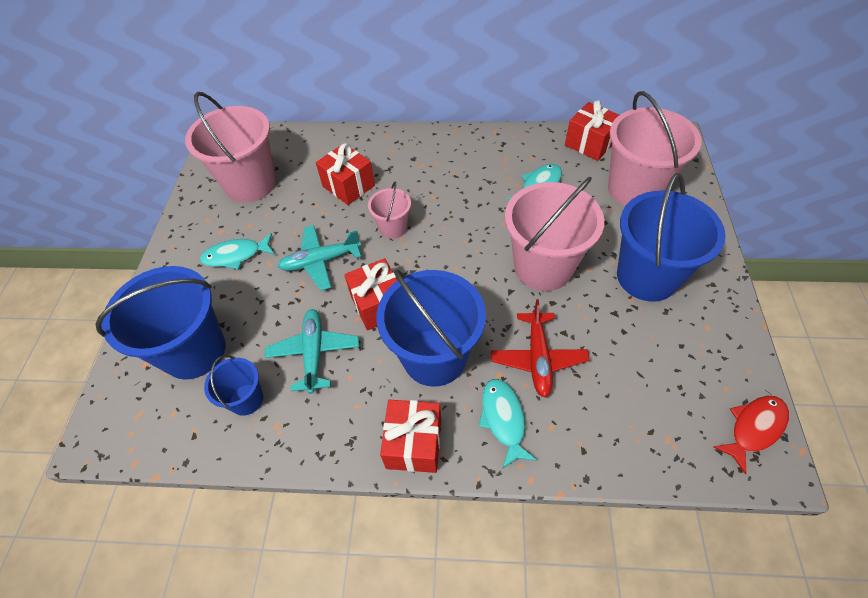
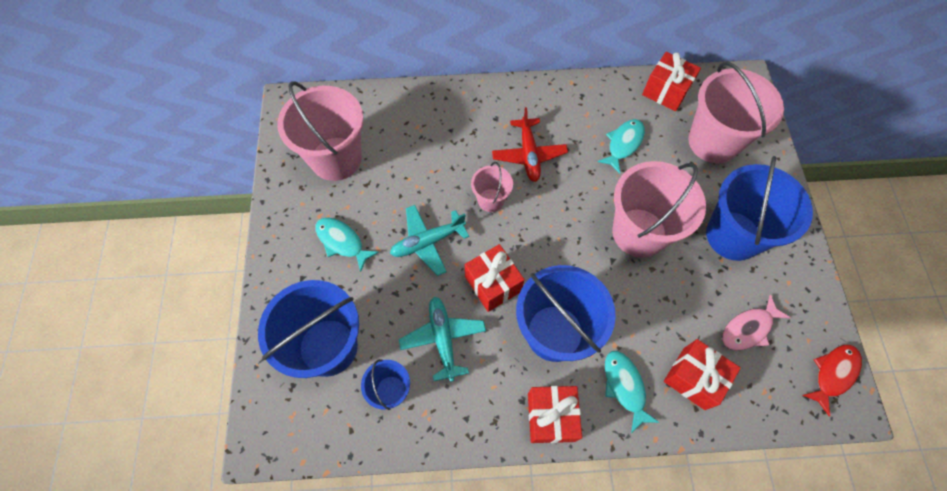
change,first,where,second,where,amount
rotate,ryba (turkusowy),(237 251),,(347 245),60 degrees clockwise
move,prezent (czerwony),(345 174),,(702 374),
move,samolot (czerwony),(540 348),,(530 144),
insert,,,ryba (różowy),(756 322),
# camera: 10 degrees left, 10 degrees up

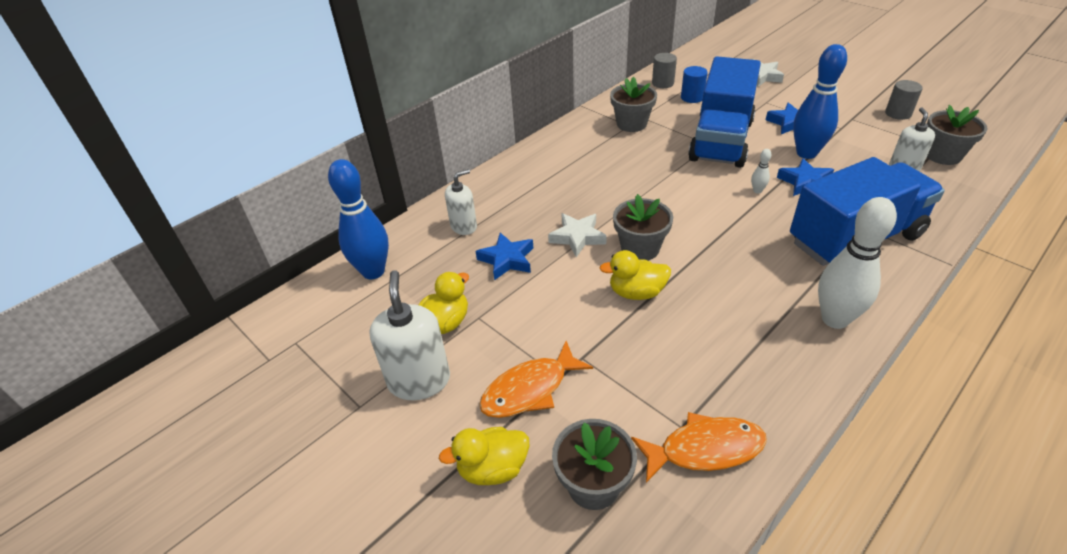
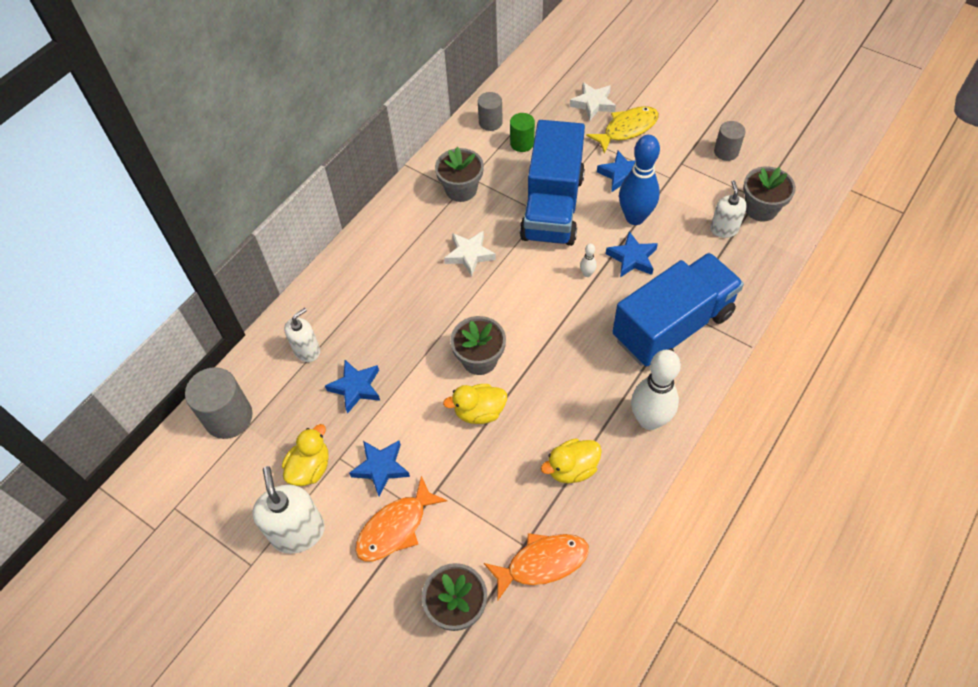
change,first,where,second,where,amount
replace,kręgiel (niebieski),(358 219),walec (szary),(219 403),
move,kaczka (żółty),(484 456),,(571 460),
move,gwiazda (biały),(577 235),,(470 254),
recolor,walec (niebieski),(694 84),walec (zielony),(522 132),
insert,,,gwiazda (niebieski),(379 468),
insert,,,ryba (żółty),(622 130),
# camera: 10 degrees left, 15 degrees up

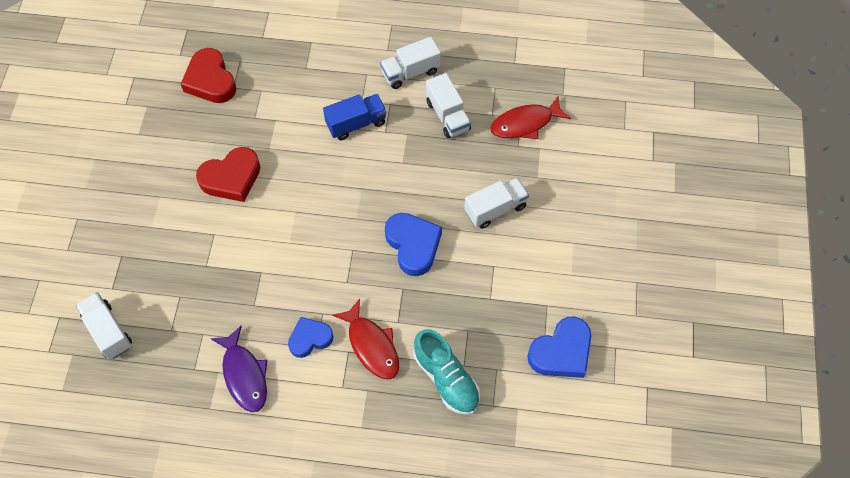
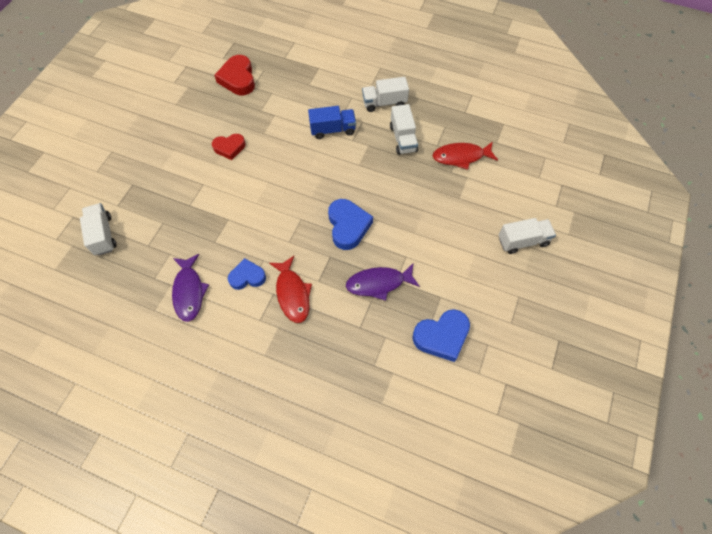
change,first,where,second,where,amount
resize,serce (czerwony),(228 174),,(229 147),x0.66
delete,but (turkusowy),(446 372),,,
move,ciężarówka (biały),(496 203),,(527 236),
insert,,,ryba (fioletowy),(383 282),
# camera: 15 degrees right, 0 degrees up

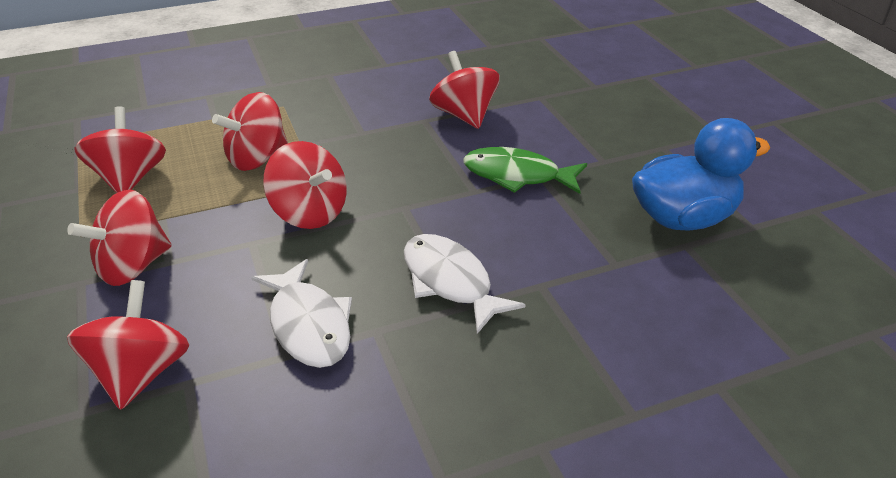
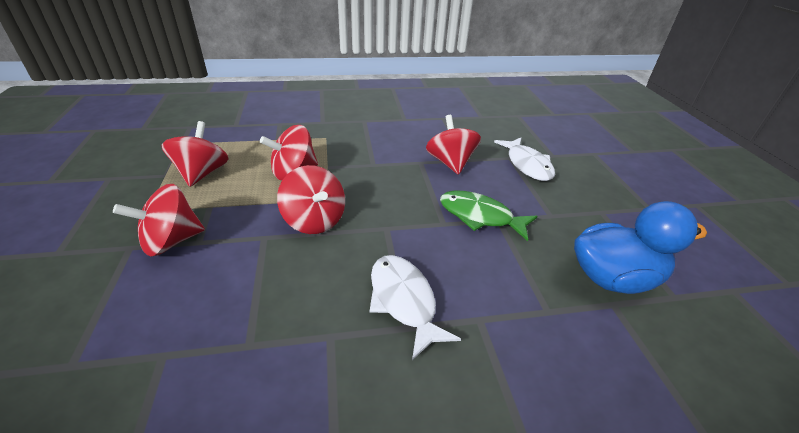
change,first,where,second,where,amount
delete,bączek (czerwony),(128 345),,,
move,ryba (biały),(301 313),,(524 159),
# camera: 10 degrees right, 0 degrees up

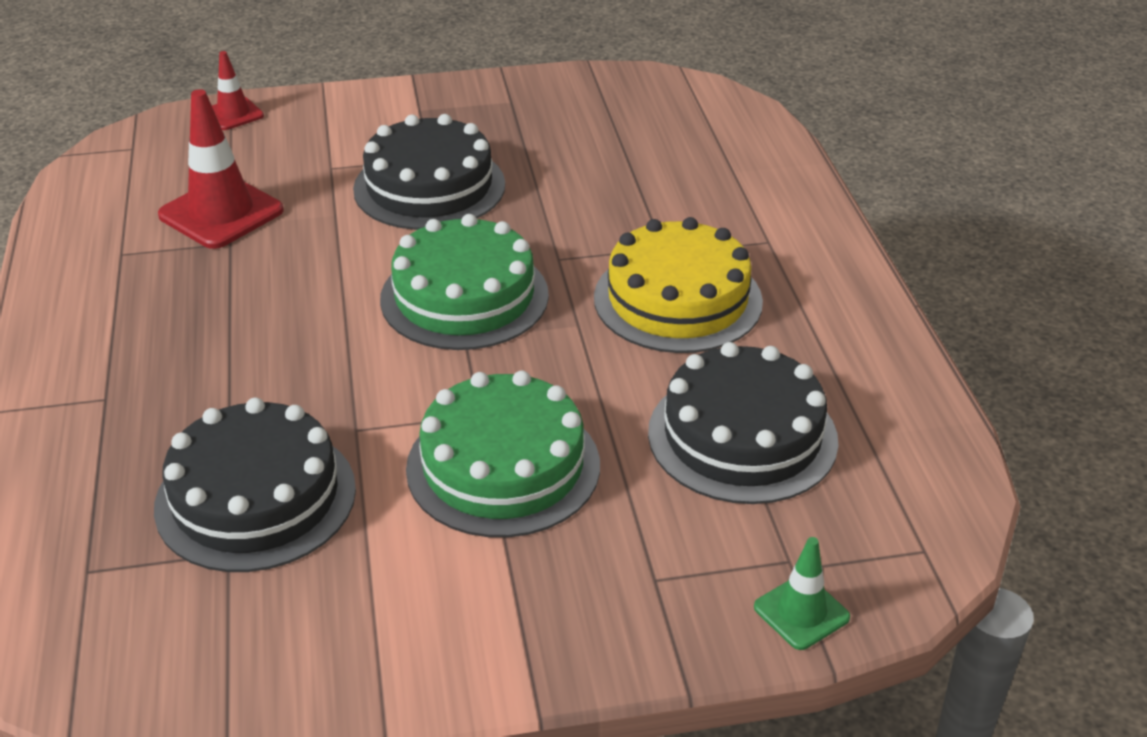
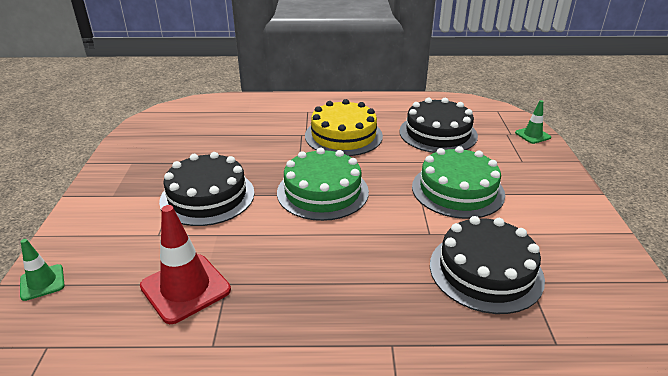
change,first,where,second,where,amount
recolor,pachołek (czerwony),(238 90),pachołek (zielony),(42 270),
# camera: 80 degrees left, 5 degrees down

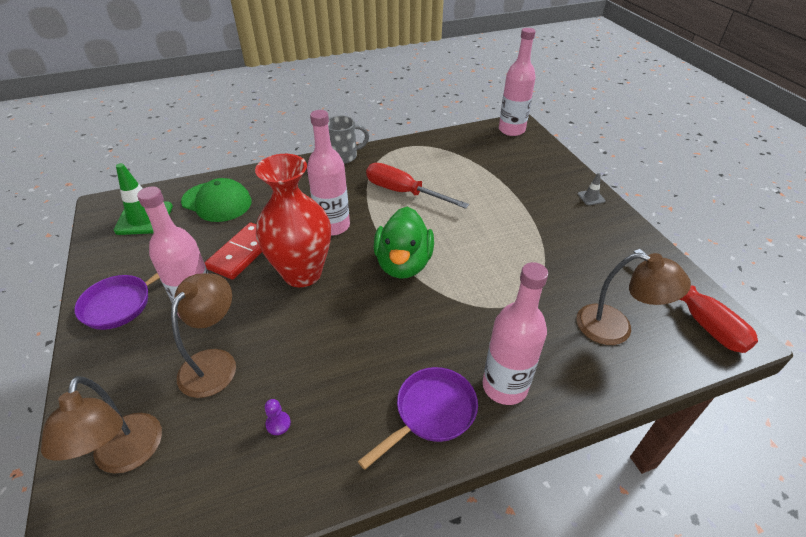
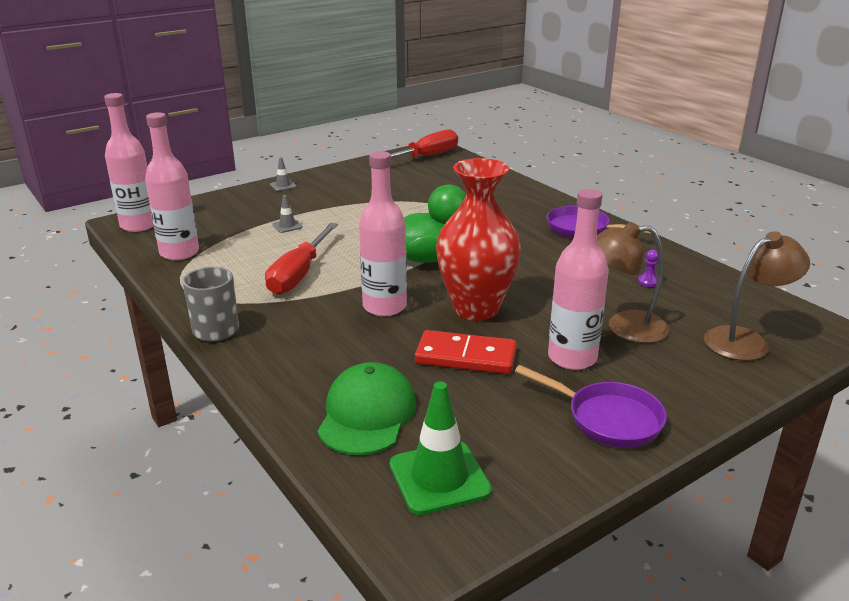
change,first,where,second,where,amount
move,butelka (różowy),(515 333),,(172 186),
delete,lampka (brązowy),(634 299),,,
insert,,,pachołek (szary),(288 214),
# camera: 105 degrees left, 15 degrees down

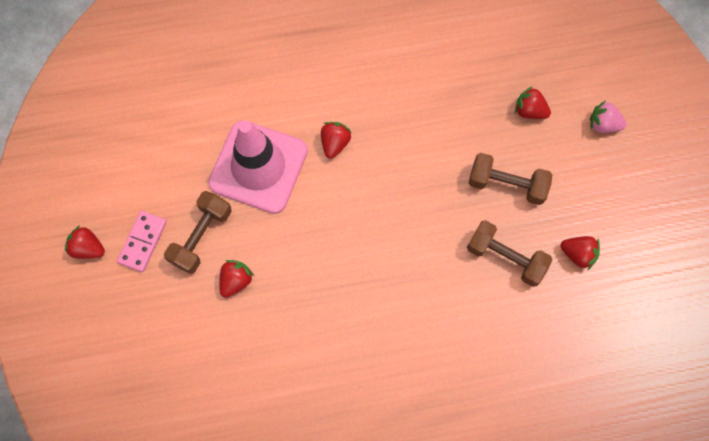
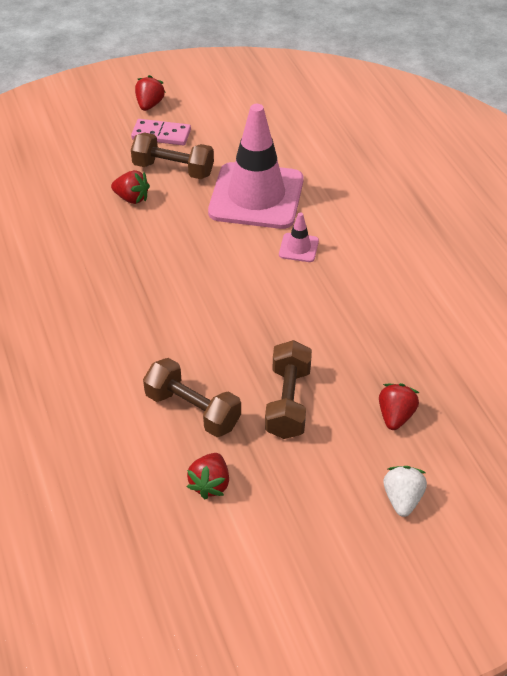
change,first,where,second,where,amount
replace,truskawka (czerwony),(336 140),pachołek (różowy),(299 237),
rotate,hantel (brązowy),(509 253),,(192 397),75 degrees counterclockwise
recolor,truskawka (różowy),(608 116),truskawka (biały),(405 491),
# camera: 80 degrees right, 25 degrees down

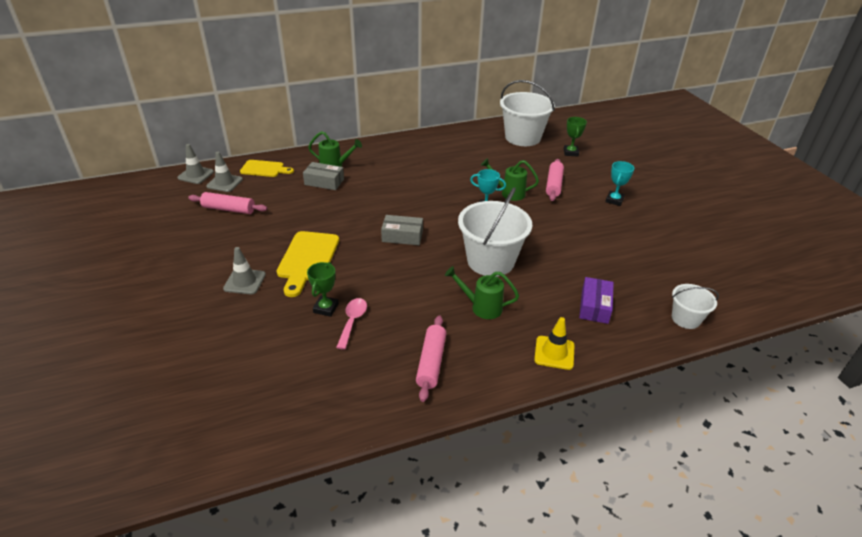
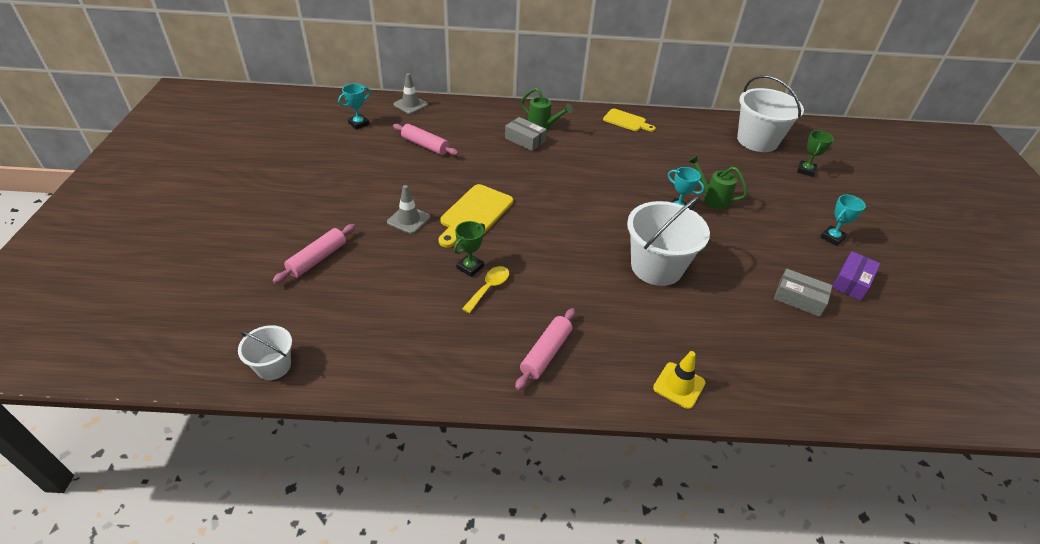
change,first,where,second,where,amount
delete,pachołek (szary),(224 172),,,
move,deska do krojenia (żółty),(267 168),,(629 120),
recolor,łyżka (różowy),(351 324),łyżka (żółty),(485 289),
move,pudełko (szary),(402 230),,(803 293),
delete,konewka (zielony),(482 292),,,
move,wałek do ciasta (różowy),(555 180),,(313 253),
move,pudełko (fioletowy),(596 300),,(856 276),
move,wiadro (biały),(695 306),,(265 352),
insert,,,puchar (turkusowy),(354 107),
# camera: 20 degrees right, 5 degrees up

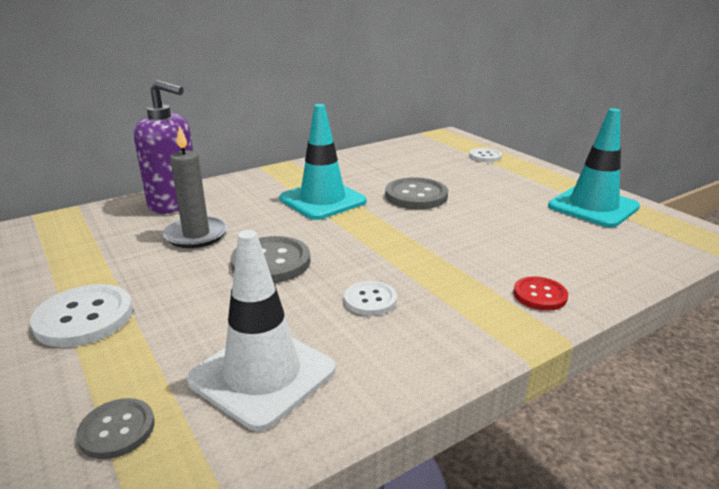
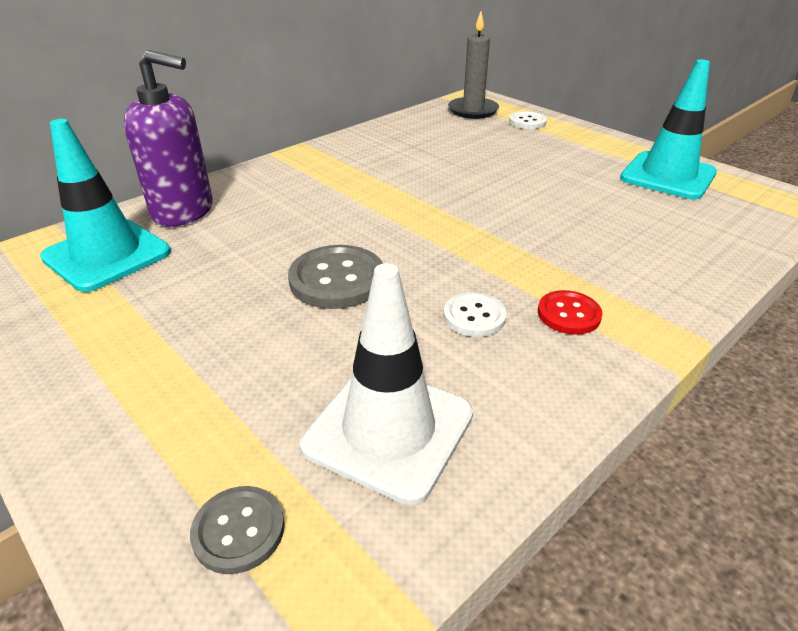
change,first,where,second,where,amount
delete,guzik (biały),(81 315),,,
move,świeca (szary),(195 186),,(473 65),
move,pachołek (turkusowy),(323 162),,(105 205),
delete,guzik (szary),(416 193),,,
move,guzik (czerwony),(540 293),,(570 312),
# camera: 10 degrees left, 10 degrees up

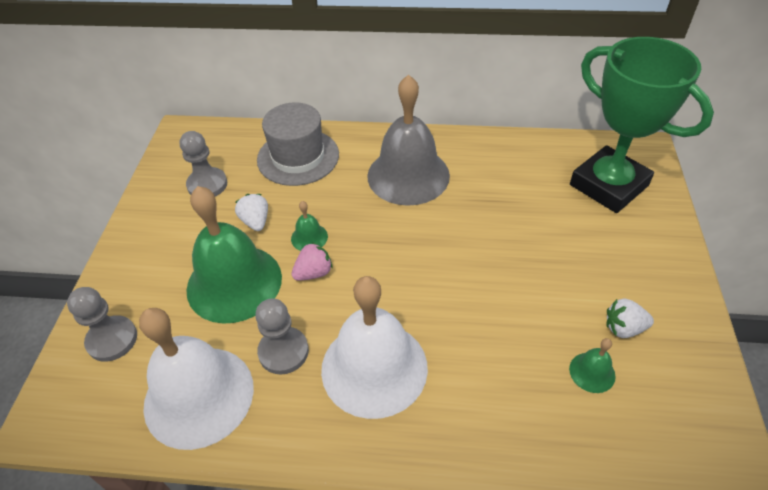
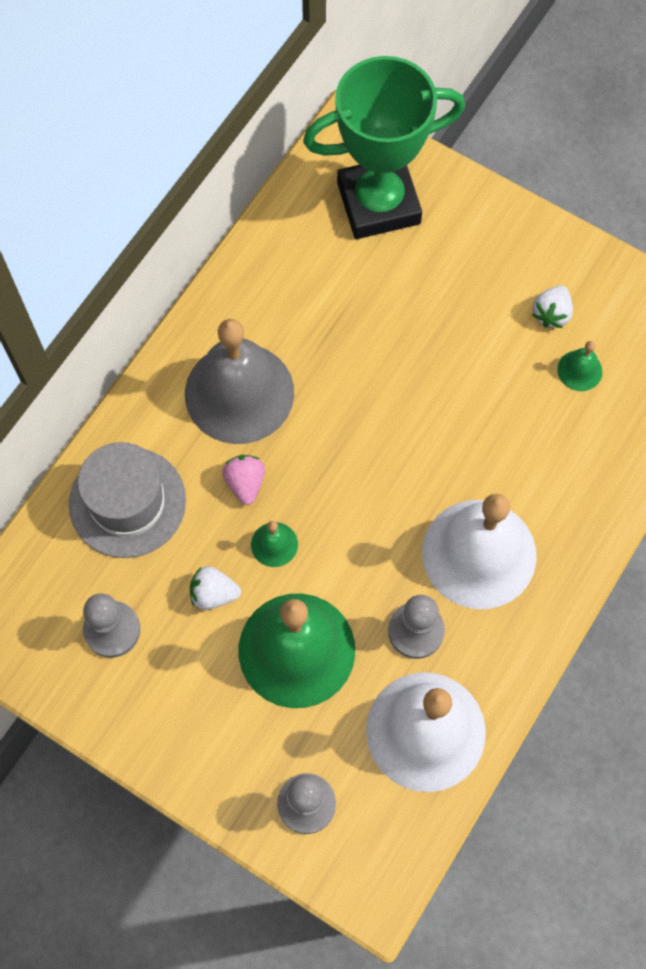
change,first,where,second,where,amount
move,truskawka (różowy),(312 261),,(243 480),
# camera: 65 degrees left, 20 degrees up

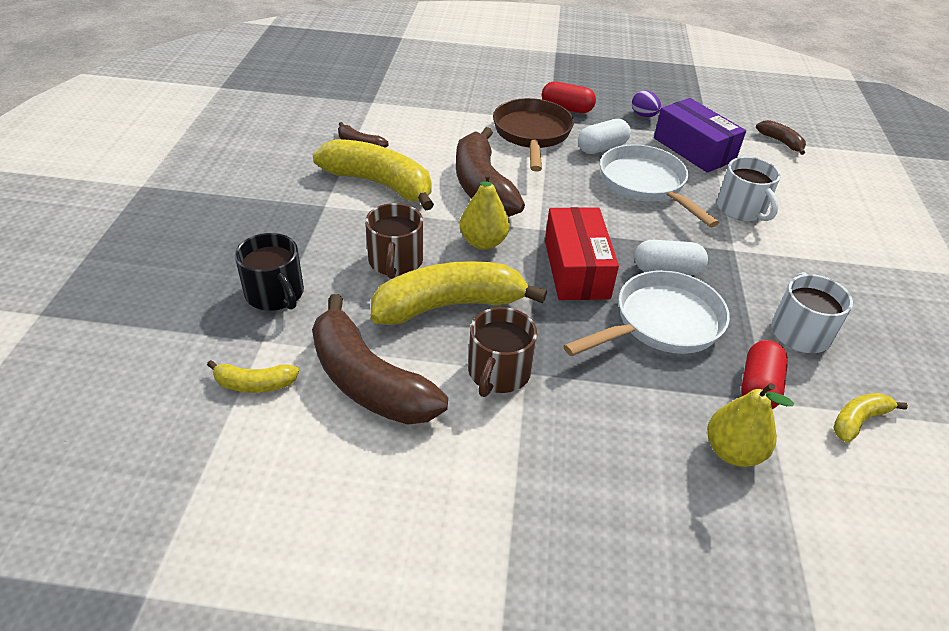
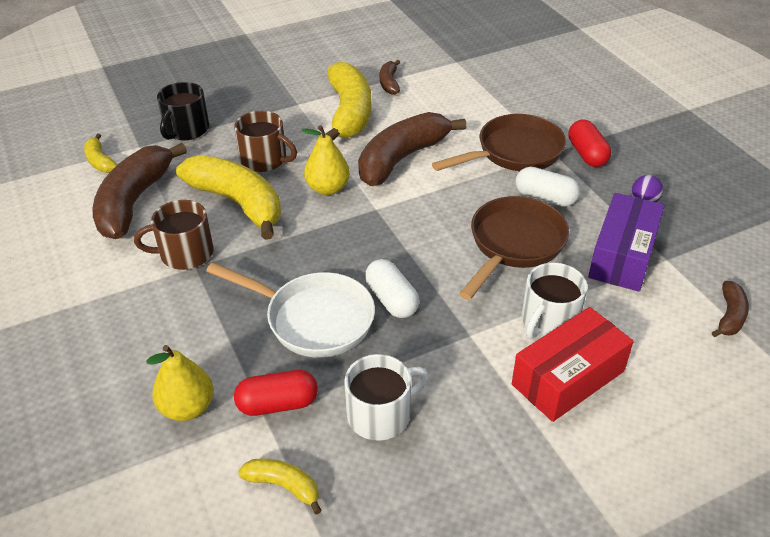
change,first,where,second,where,amount
rotate,kubek (brązowy),(394 241),,(265 141),120 degrees counterclockwise
move,pudełko (czerwony),(582 253),,(573 364),
recolor,patelnia (biały),(659 185),patelnia (brązowy),(514 248),
# camera: 60 degrees right, 0 degrees up

